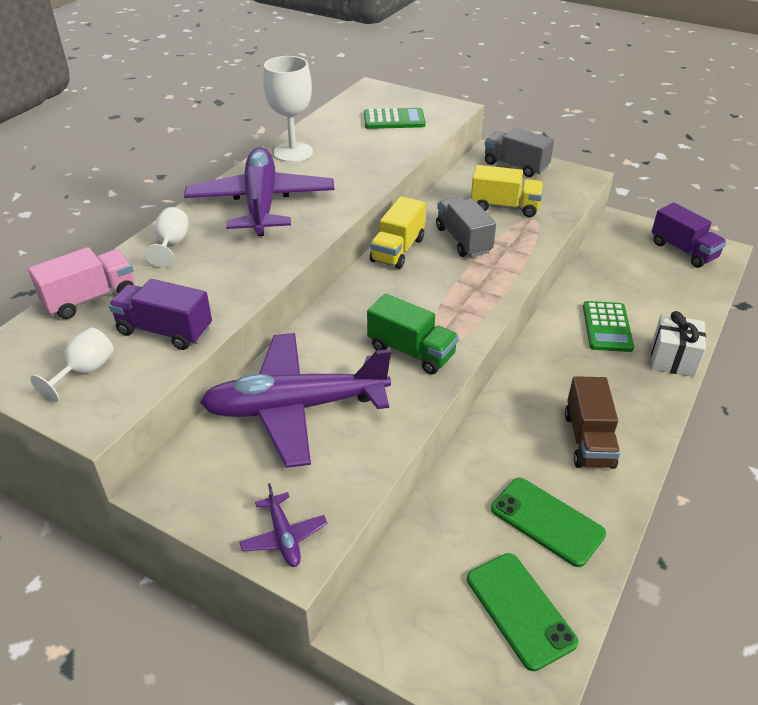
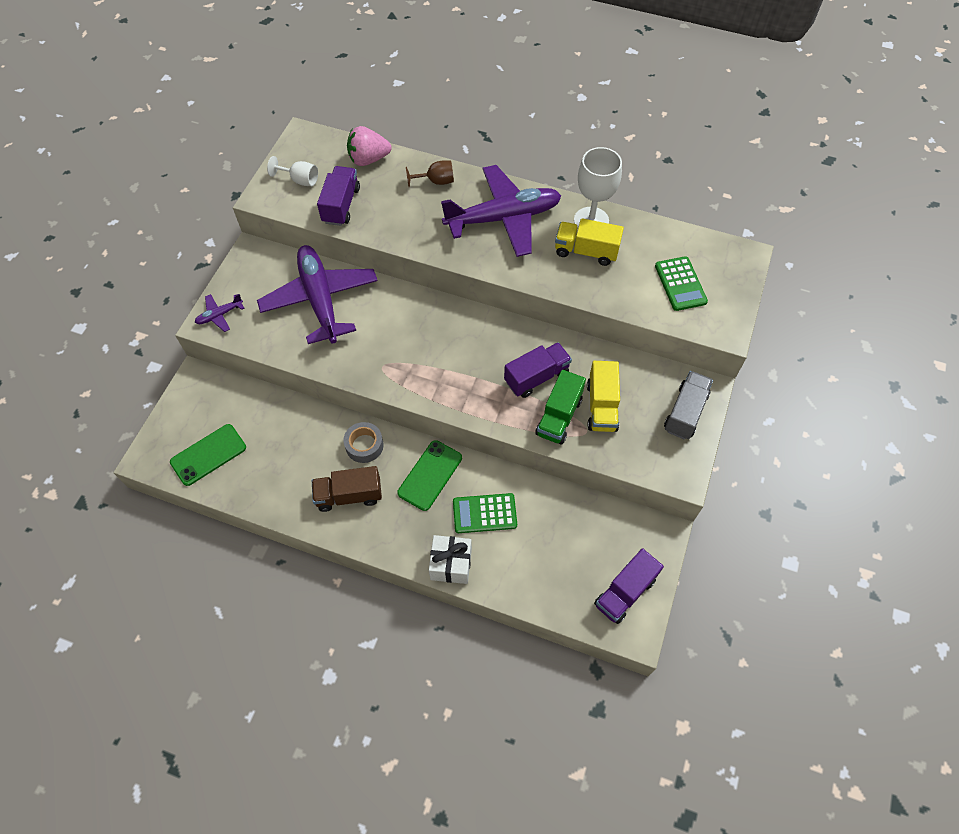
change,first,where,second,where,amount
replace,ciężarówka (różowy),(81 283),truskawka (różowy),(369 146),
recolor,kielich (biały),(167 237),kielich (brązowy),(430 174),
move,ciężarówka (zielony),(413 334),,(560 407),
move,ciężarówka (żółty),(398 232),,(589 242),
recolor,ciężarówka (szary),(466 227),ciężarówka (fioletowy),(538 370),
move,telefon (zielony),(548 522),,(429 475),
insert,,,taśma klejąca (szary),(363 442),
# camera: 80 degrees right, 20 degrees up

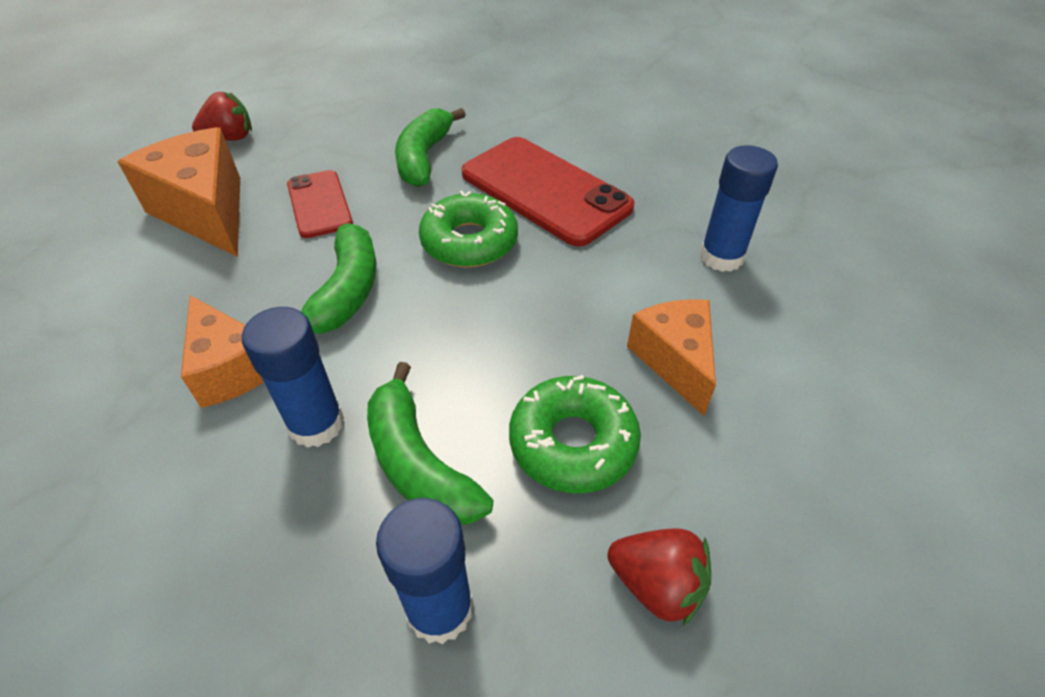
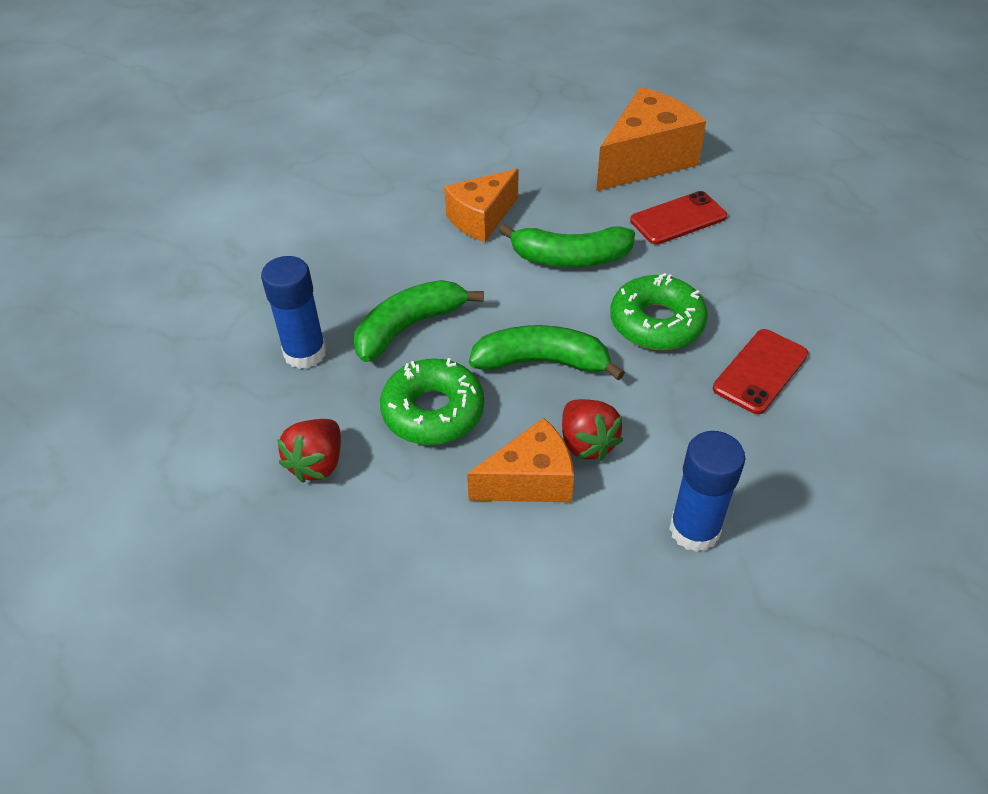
change,first,where,second,where,amount
move,truskawka (czerwony),(222 116),,(592 430),
delete,klej w sztyfcie (niebieski),(293 377),,,
move,banan (zielony),(430 147),,(547 352),
resize,telefon (czerwony),(548 191),,(760 371),x0.56
# camera: 85 degrees right, 0 degrees up

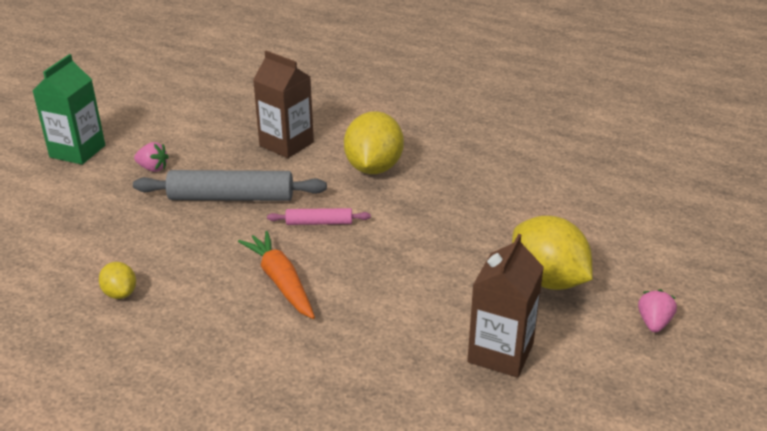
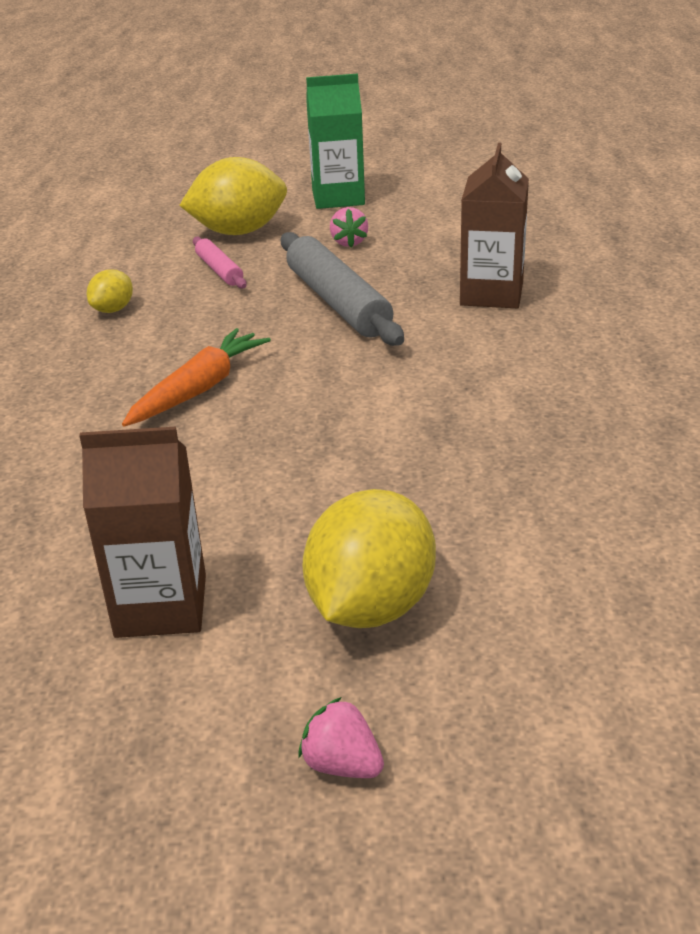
change,first,where,second,where,amount
move,wałek do ciasta (różowy),(319 216),,(220 262),
move,cytryna (żółty),(374 142),,(233 196),
rotate,truskawka (różowy),(657 310),,(341 737),135 degrees counterclockwise
# camera: 65 degrees right, 0 degrees up

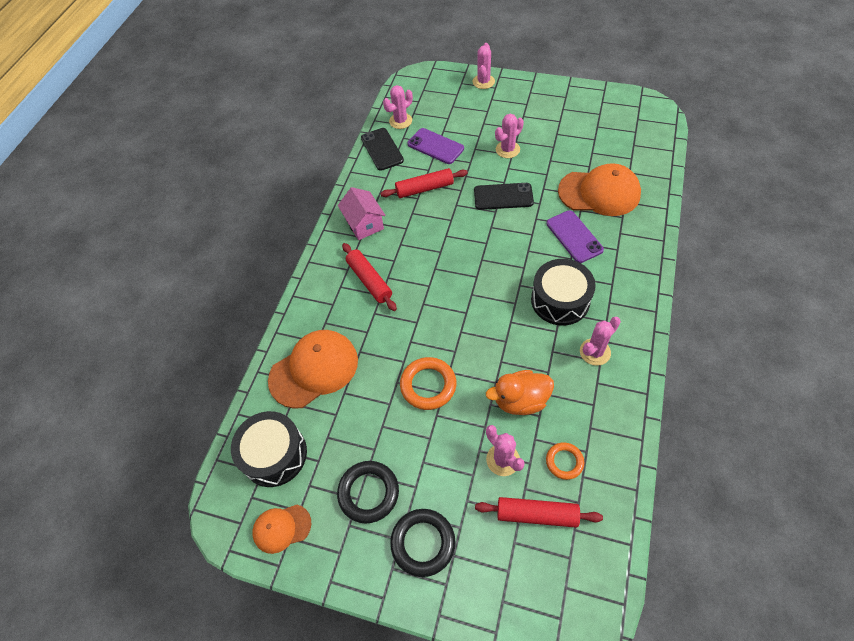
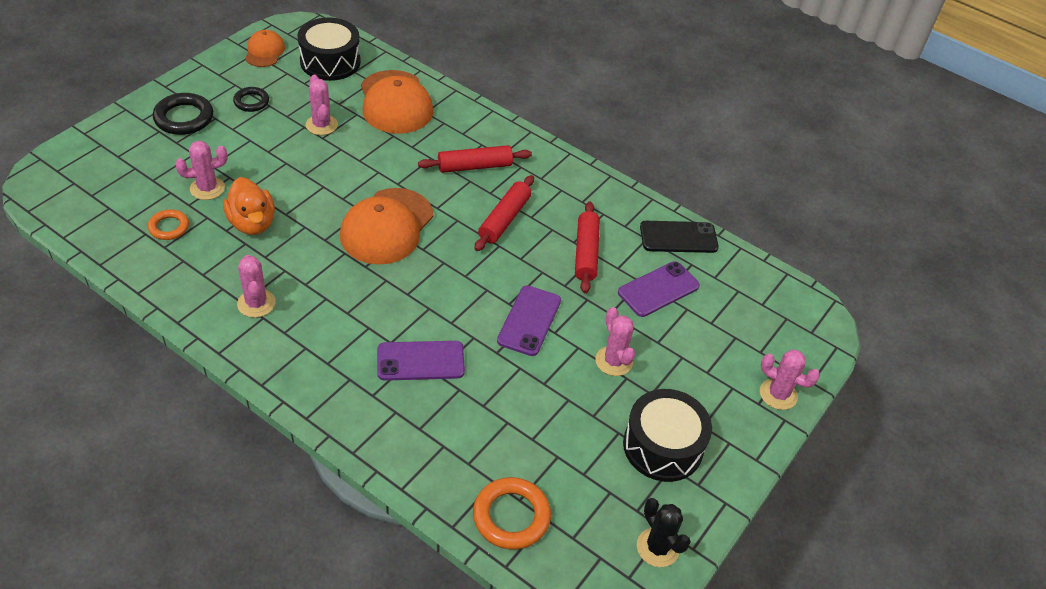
change,first,where,second,where,amount
resize,pierścień (czarny),(368 492),,(251 99),x0.61
delete,domek (różowy),(362 213),,,
move,kaktus (różowy),(398 107),,(322 105),
move,pierścień (pomarańczowy),(428 383),,(512 513),
recolor,telefon (czarny),(504 196),telefon (fioletowy),(529 320),
move,wałek do ciasta (czerwony),(539 512),,(504 213),
rotate,kaczka (pomarańczowy),(520 392),,(249 206),150 degrees clockwise
move,bęben (czarny),(563 292),,(667 435),
move,czapka (pomarańczowy),(599 189),,(386 226),
insert,,,kaktus (czarny),(664 532),
# camera: 100 degrees right, 10 degrees down

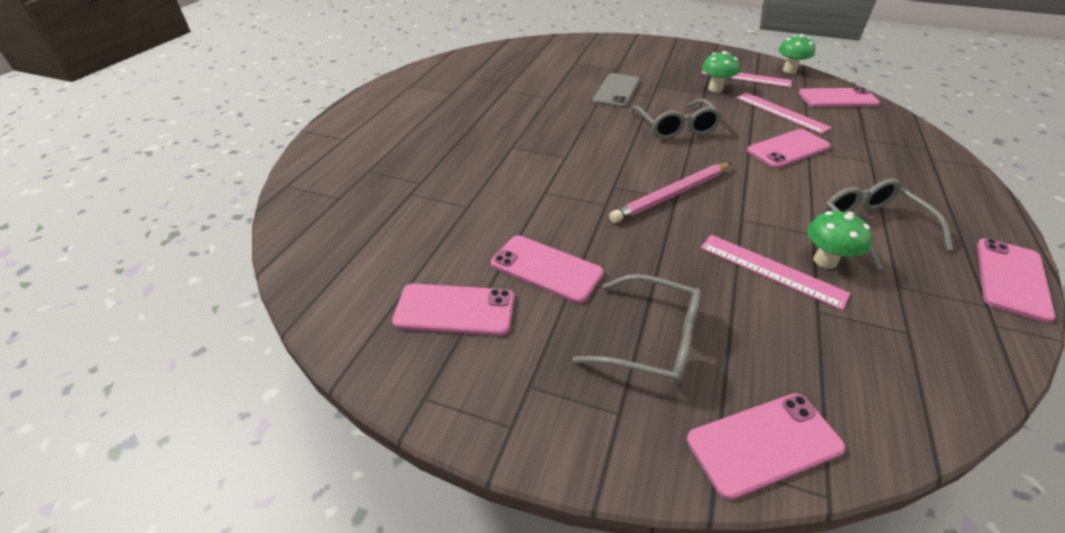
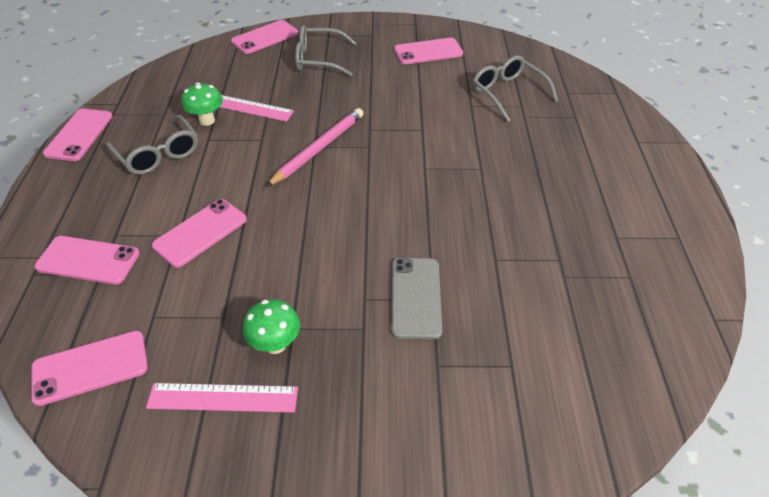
change,first,where,second,where,amount
move,telefon (różowy),(547 269),,(87 260),
move,okulary (szary),(676 119),,(515 88),
delete,linijka (różowy),(784 113),,,
delete,grzyb (zielony),(796 54),,,
# camera: 160 degrees right, 5 degrees up

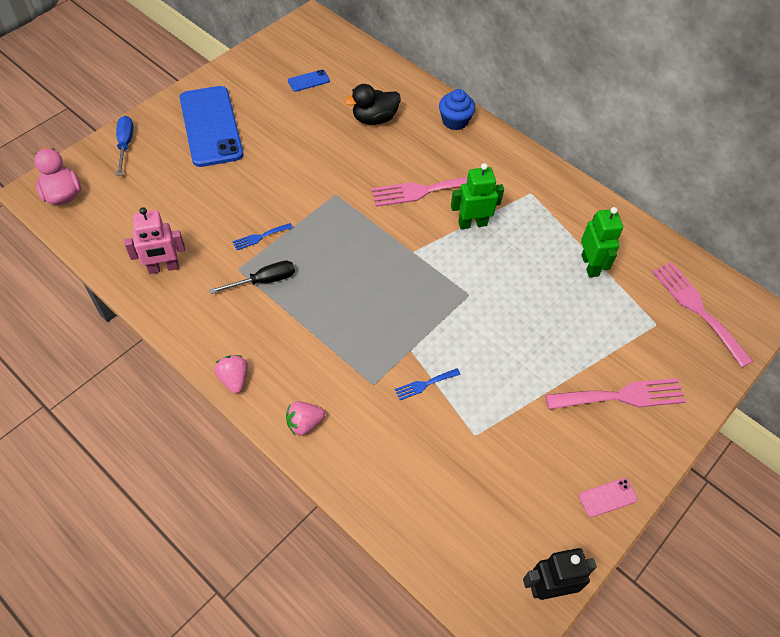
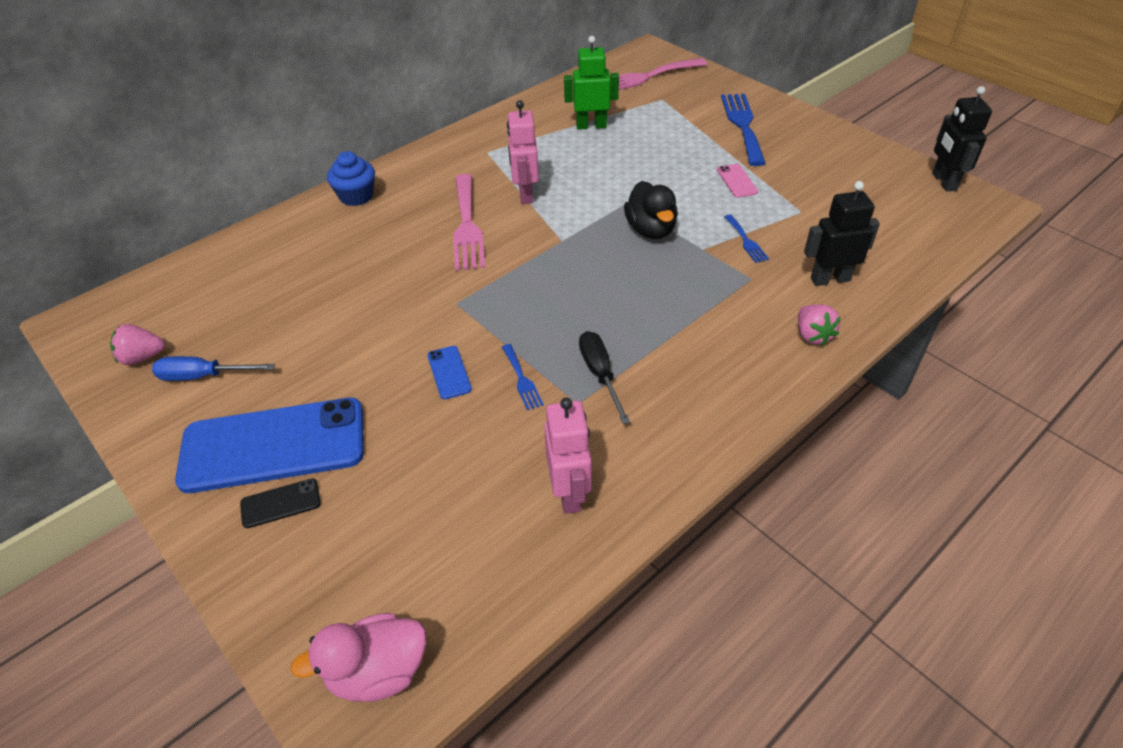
change,first,where,second,where,amount
move,śrubokręt (niebieski),(124 146),,(213 368),
move,truskawka (różowy),(231 374),,(137 344),
move,telefon (niebieski),(309 81),,(449 372),
move,kaczka (czarny),(372 104),,(651 210),
recolor,robot (zielony),(477 196),robot (różowy),(523 152),
recolor,widelec (różowy),(615 394),widelec (niebieski),(743 130),
move,telefon (różowy),(608 497),,(737 181),
insert,,,telefon (czarny),(280 503),
insert,,,robot (czarny),(842 233),
# camera: 80 degrees left, 10 degrees down

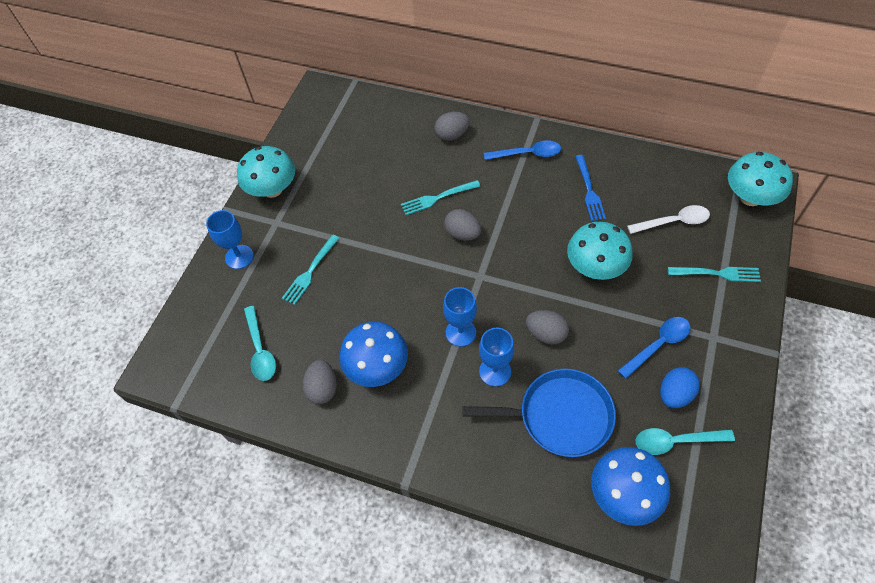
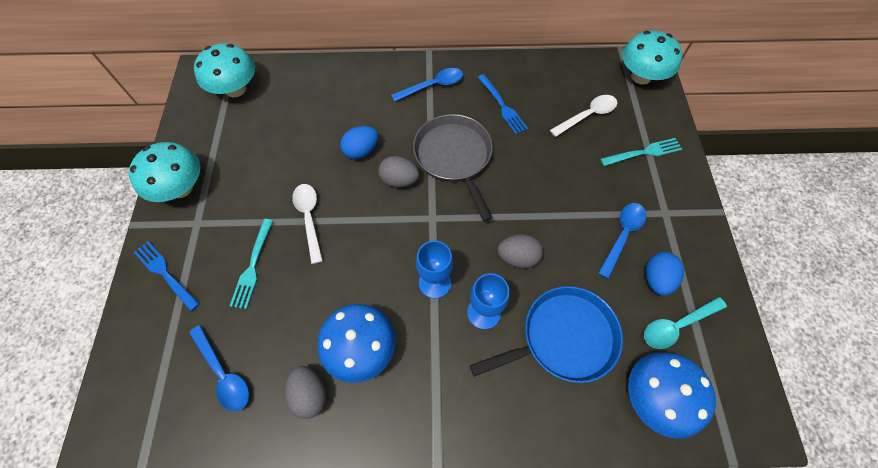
change,first,where,second,where,amount
replace,kielich (niebieski),(230 239),widelec (niebieski),(167 276),
recolor,łyżka (turkusowy),(260 343),łyżka (niebieski),(219 368),
replace,widelec (turkusowy),(440 197),jajko (niebieski),(359 142),
delete,jajko (szary),(452 126),,,
move,grzyb (turkusowy),(600 251),,(224 70),
insert,,,łyżka (biały),(307 224),
insert,,,patelnia (szary),(453 168),
# camera: 25 degrees left, 5 degrees up

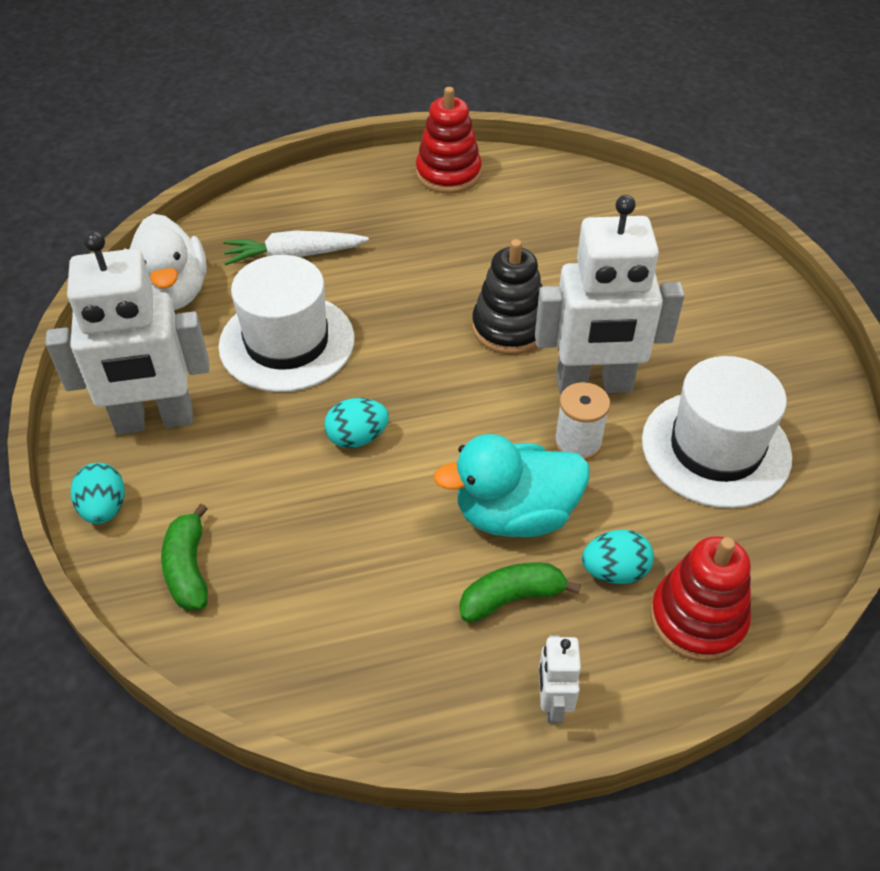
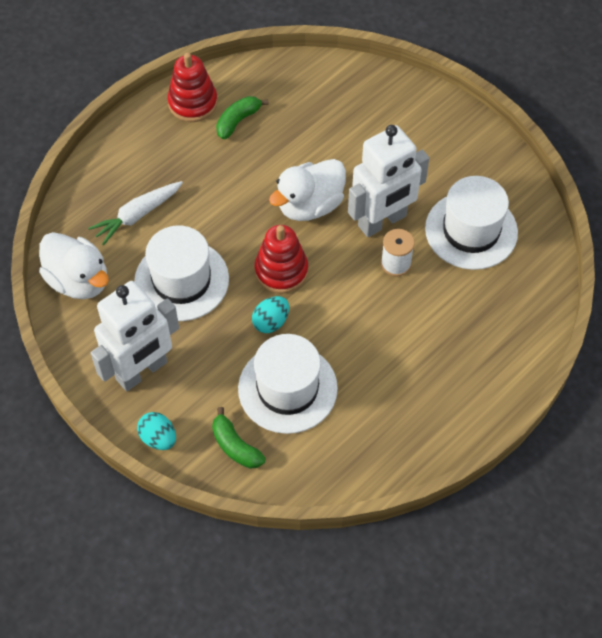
change,first,where,second,where,amount
delete,kaczka (turkusowy),(511 485),,,
move,banan (zielony),(520 592),,(242 117),
replace,zabawka nakładanka (czarny),(507 297),kaczka (biały),(307 190),
delete,robot (biały),(560 679),,,
delete,jajko (turkusowy),(618 557),,,
move,zabawka nakładanka (czerwony),(700 599),,(281 259),
insert,,,kapelusz (biały),(288 384),
# camera: 30 degrees left, 10 degrees up

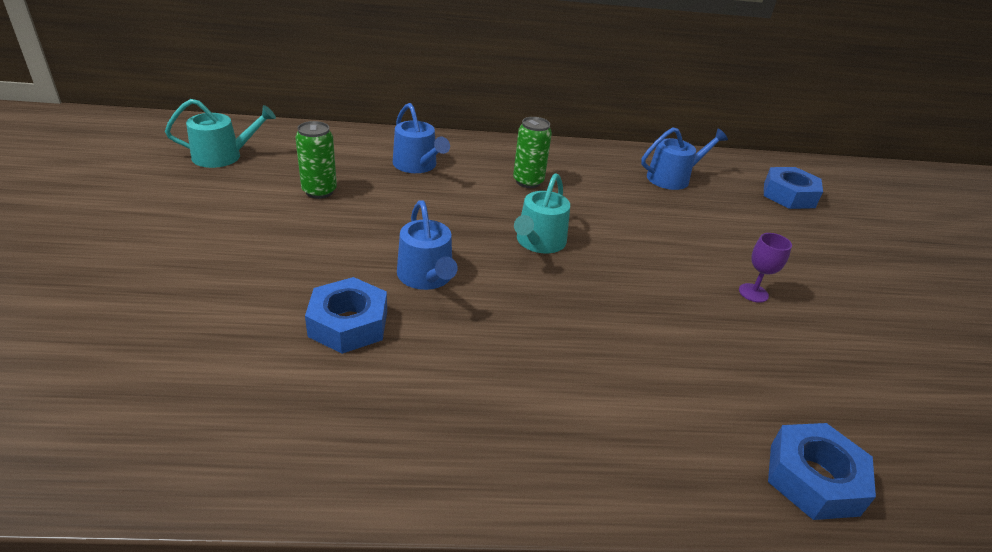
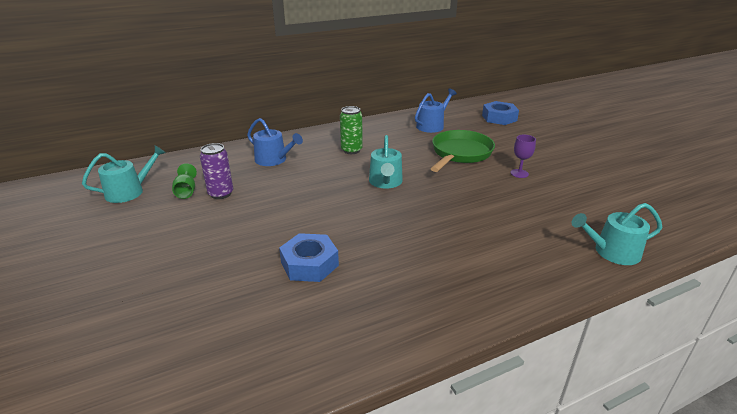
change,first,where,second,where,amount
recolor,puszka (zielony),(316 160),puszka (fioletowy),(216 171),
delete,konewka (niebieski),(427 245),,,
replace,nakrętka (niebieski),(822 471),konewka (turkusowy),(617 234),
insert,,,kielich (zielony),(184 181),
insert,,,patelnia (zielony),(463 151),
# camera: 20 degrees left, 5 degrees down

